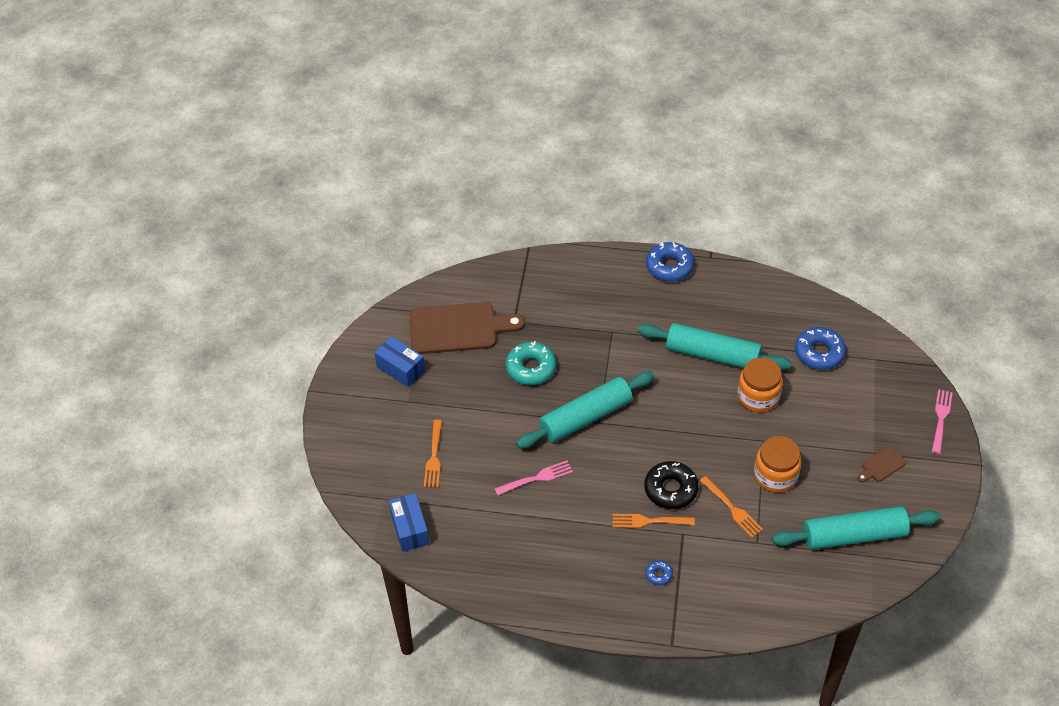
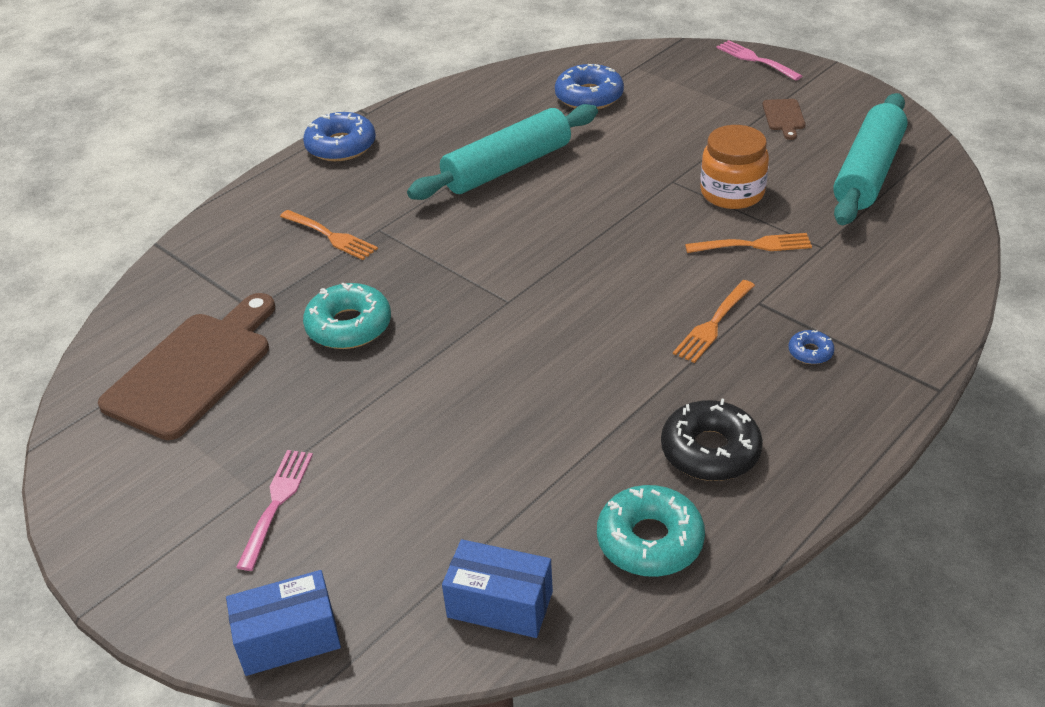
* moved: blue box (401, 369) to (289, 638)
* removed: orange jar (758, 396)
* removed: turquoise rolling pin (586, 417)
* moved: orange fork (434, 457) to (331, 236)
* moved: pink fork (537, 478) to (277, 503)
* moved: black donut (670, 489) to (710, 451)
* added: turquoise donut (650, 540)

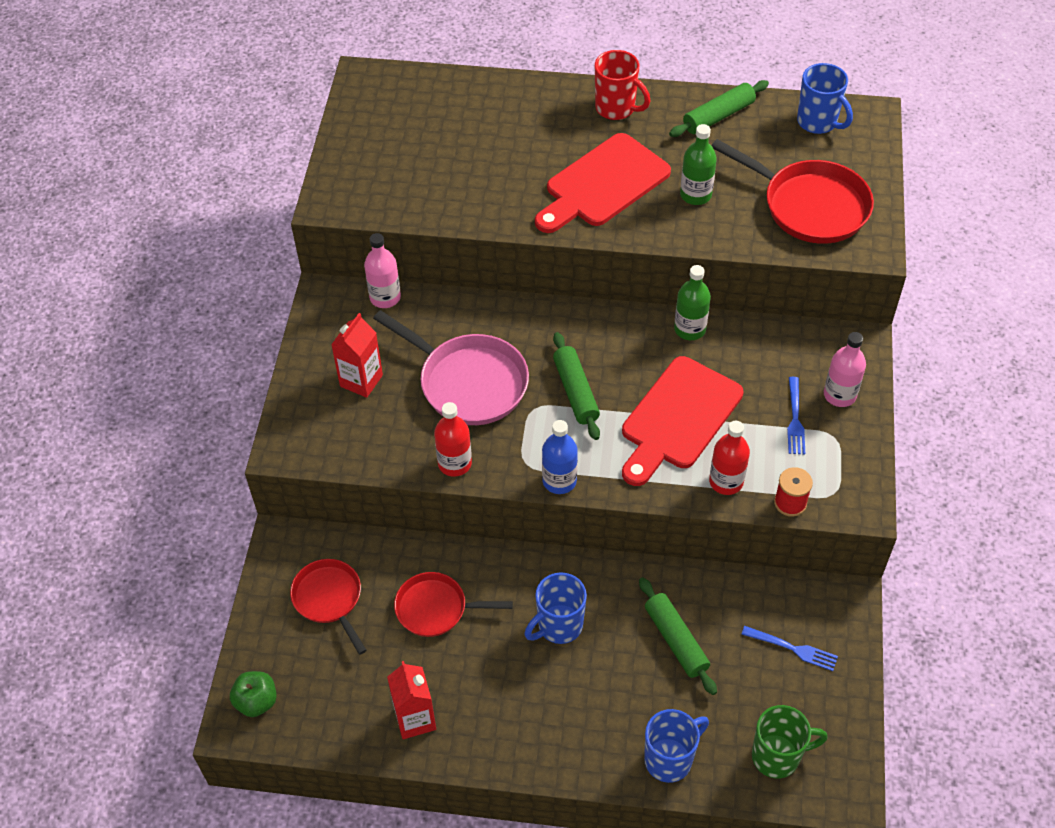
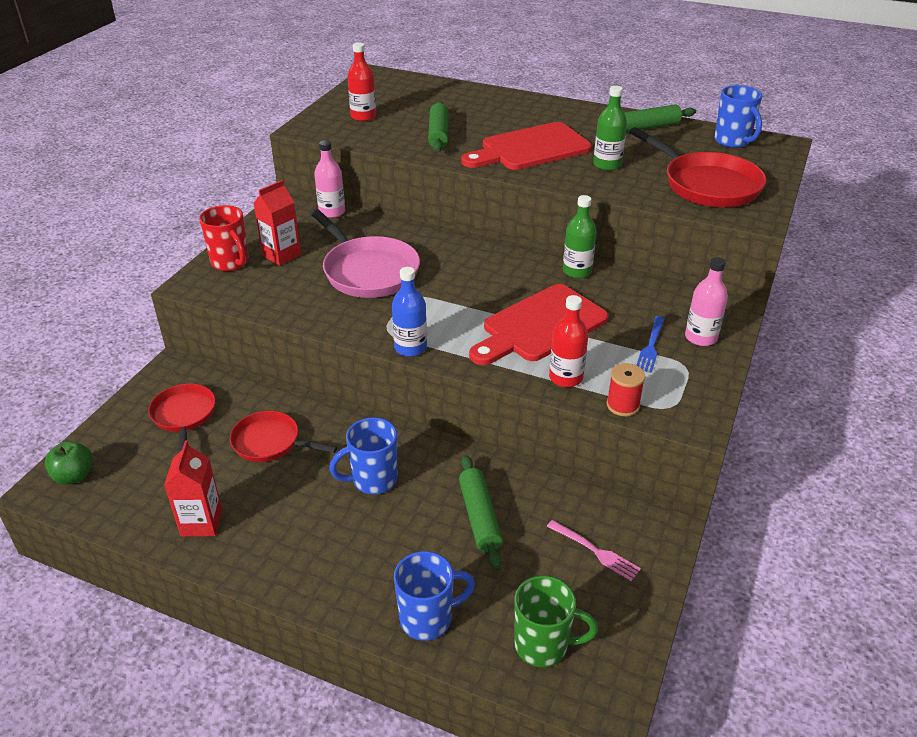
* moved: red mug (616, 108) to (231, 263)
* moved: green rolling pin (576, 391) to (438, 134)
* moved: red bottle (454, 463) to (363, 116)
* recoloured: blue fork (793, 648) to pink fork (595, 551)

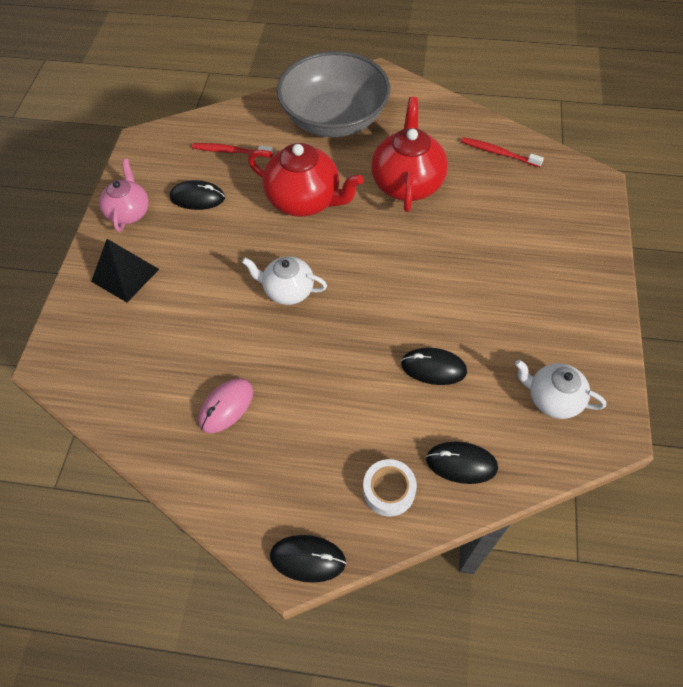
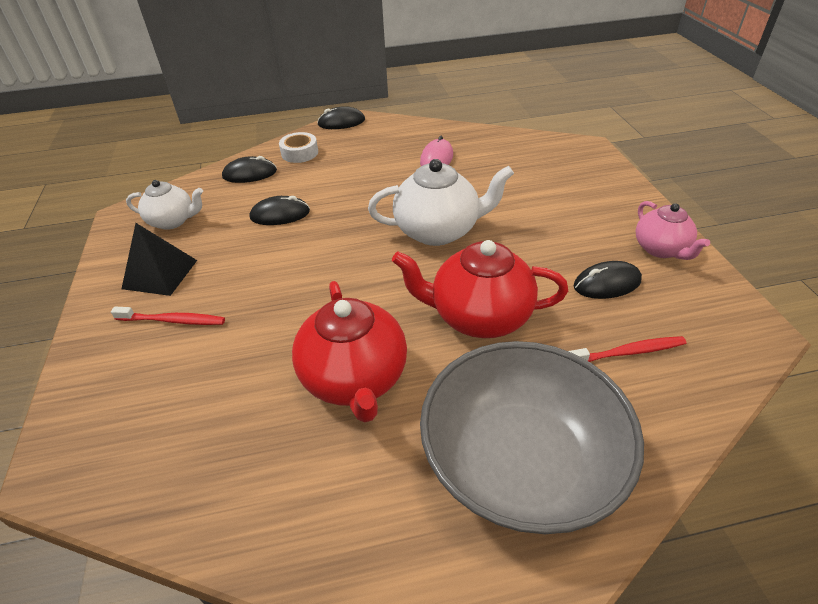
* moved: red toothbrush (498, 153) to (173, 320)
* moved: black pyramid (125, 275) to (160, 274)
* resized: white teapot (288, 290) = (438, 231) x1.61

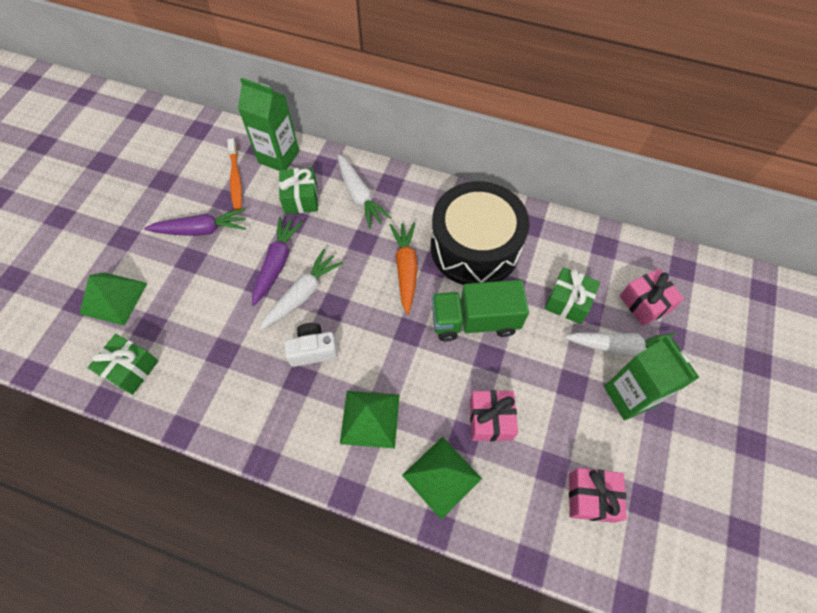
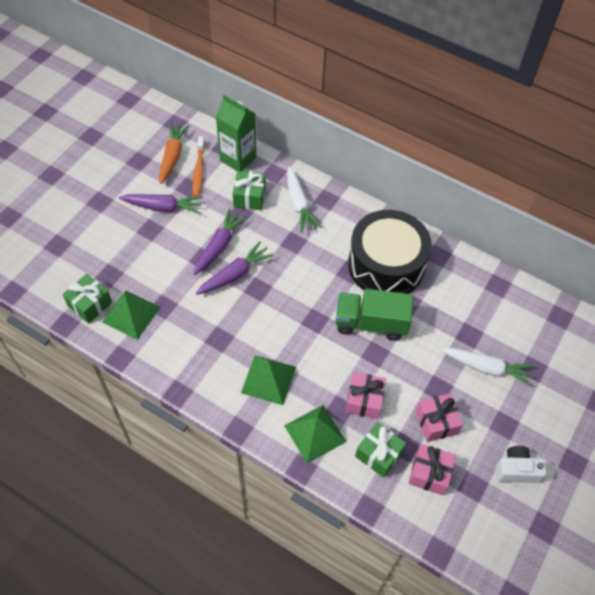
* moved: orange carrot (406, 269) to (172, 156)
* recoloured: white carrot (302, 294) to purple carrot (235, 274)
* moved: green gift (568, 302) to (378, 454)
* moved: pink gift (645, 303) to (436, 422)
* moved: green pyramid (113, 298) to (131, 314)
* moved: white camera (313, 350) to (516, 470)
* removed: green carton (629, 396)

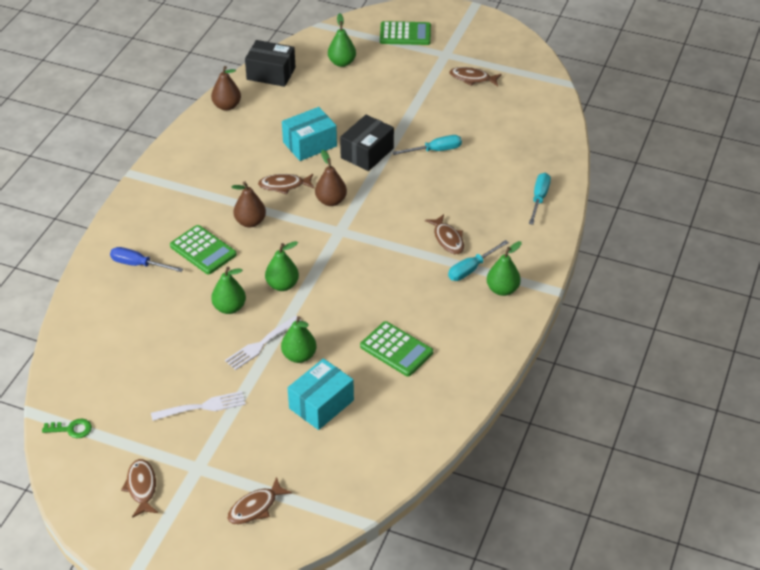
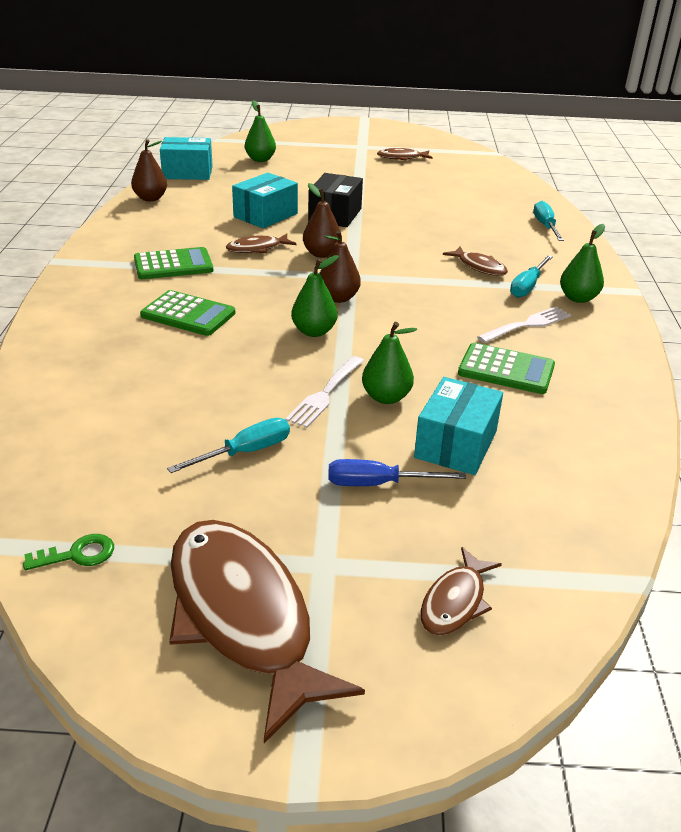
* moved: green calculator (405, 34) to (173, 265)
* recoloured: black box (271, 73) to turquoise box (187, 173)
* moved: turquoise screwdriver (435, 150) to (245, 452)
* moved: brown pear (250, 222) to (338, 298)
* moved: blue screwdriver (138, 264) to (378, 484)
* removed: green pear (229, 308)
* moved: white fork (202, 407) to (527, 325)
* resized: brown fish (141, 487) = (243, 617) x2.14

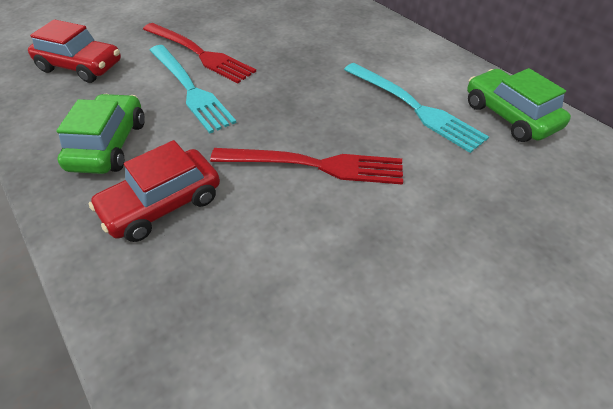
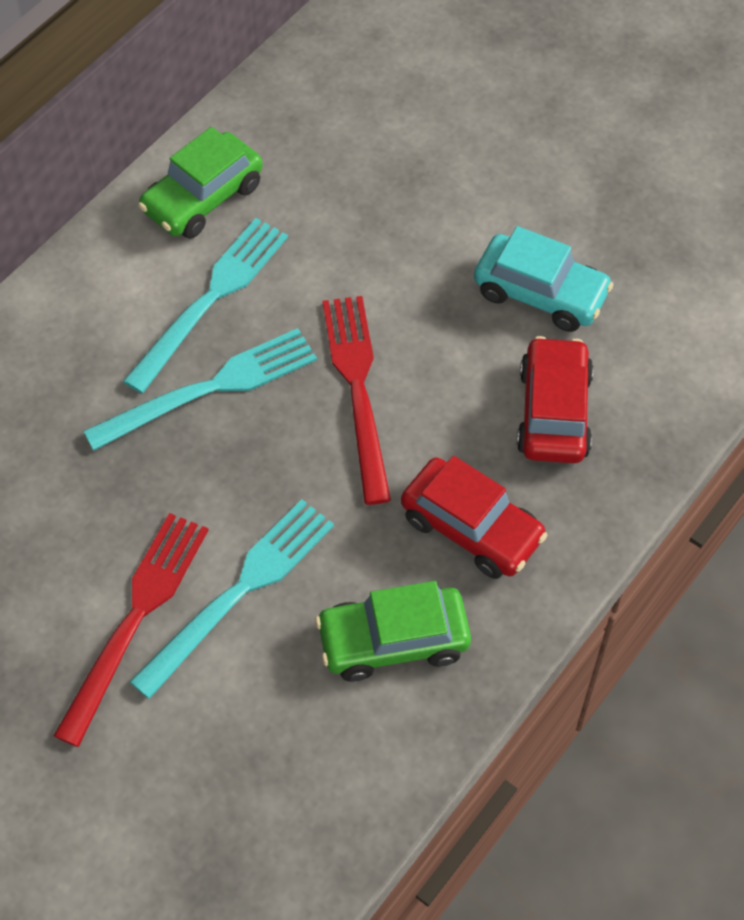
* moved: red car (81, 67) to (553, 412)
* added: turquoise car (540, 293)
* added: turquoise fork (210, 388)

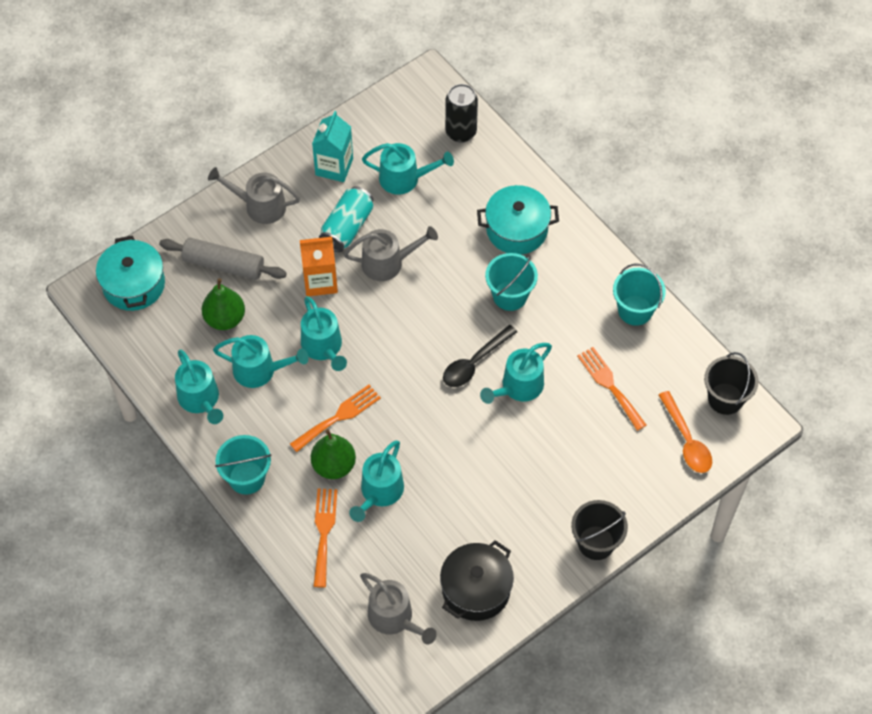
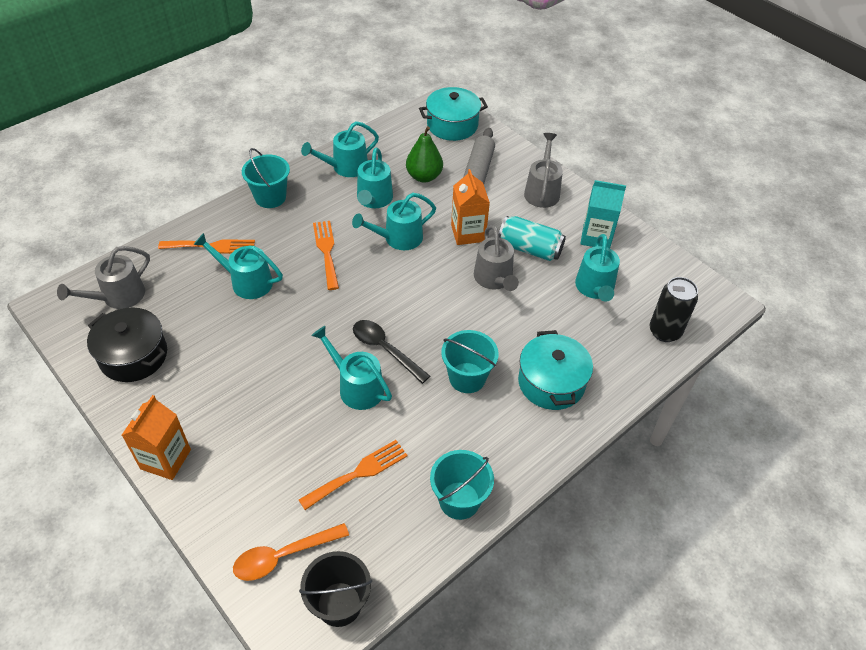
* turned: orange fork (339, 417) = (326, 251) 150 degrees counterclockwise
* removed: green pear (334, 465)
* replaced: black bucket (596, 542) to orange carton (165, 459)

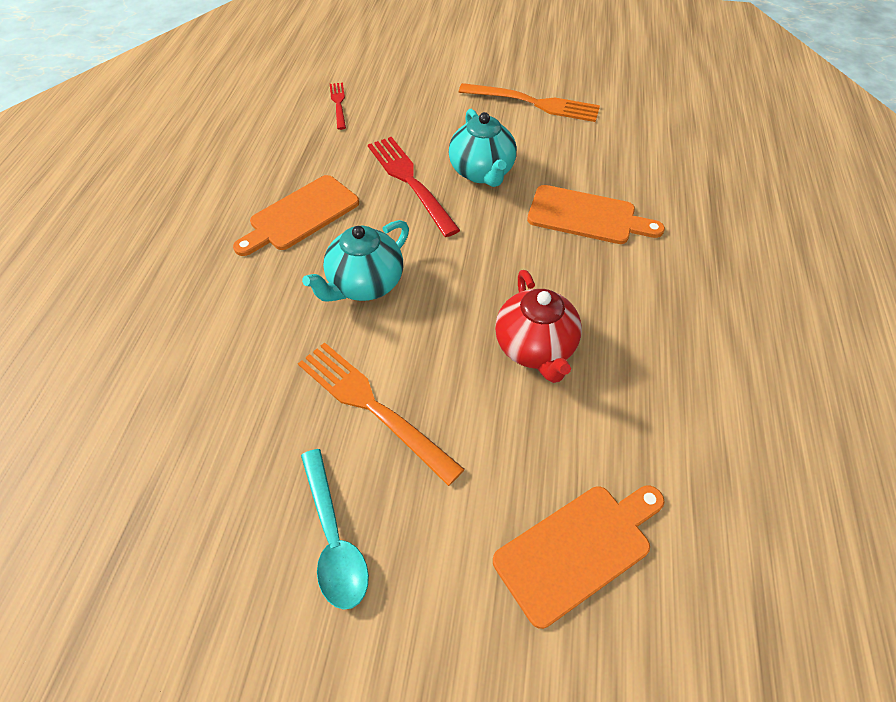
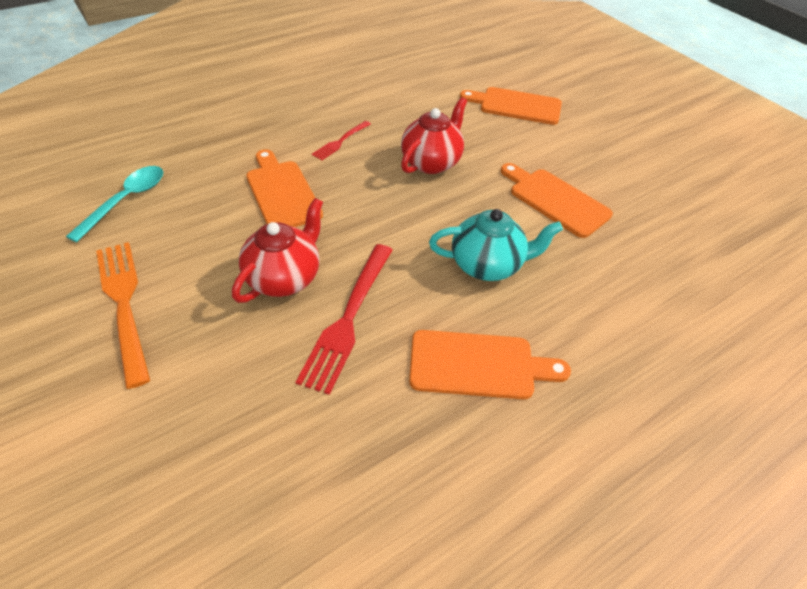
* moved: red fork (338, 104) to (340, 141)
* recoloured: turquoise teapot (482, 172) to red teapot (284, 277)
* replaced: orange fork (373, 407) to orange cutting board (555, 200)
* moved: turquoise spoon (334, 538) to (126, 200)

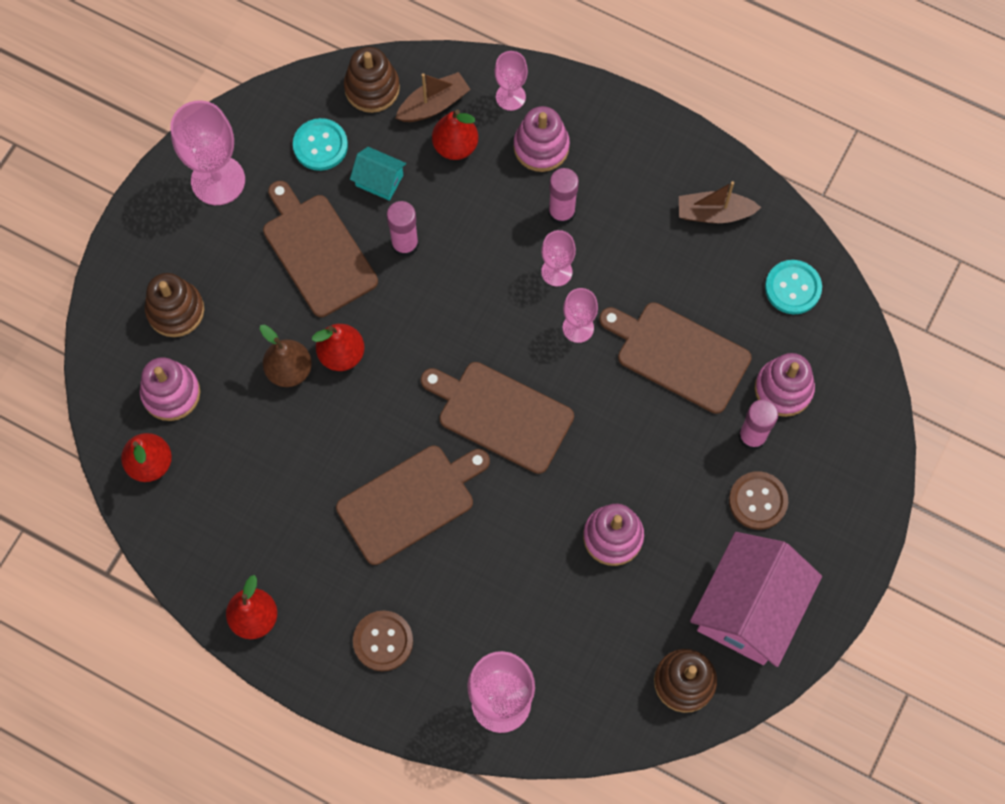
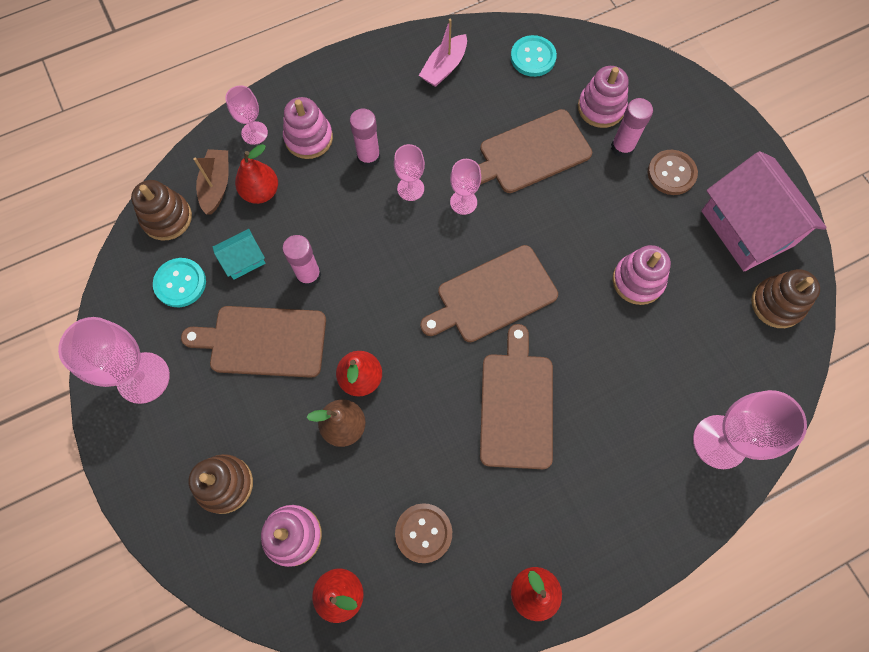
* recoloured: brown boat (714, 213) to pink boat (444, 67)
* moved: brown button (383, 641) to (423, 533)

